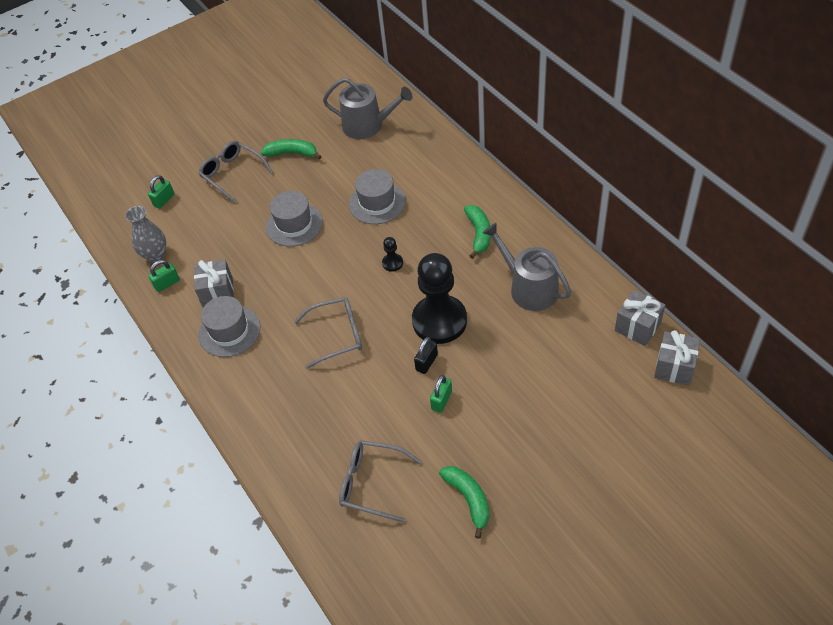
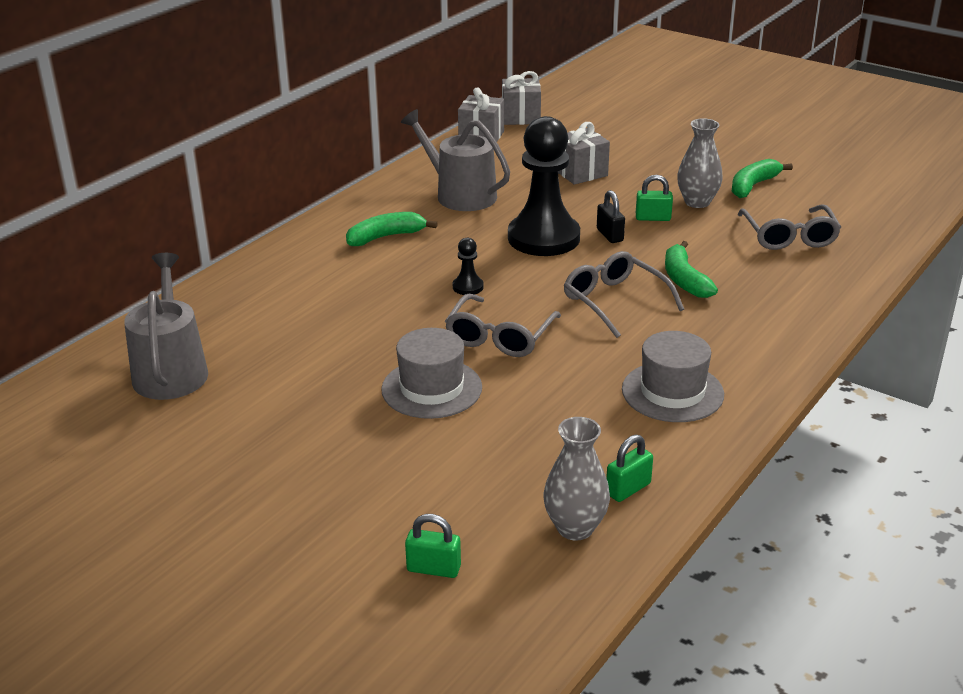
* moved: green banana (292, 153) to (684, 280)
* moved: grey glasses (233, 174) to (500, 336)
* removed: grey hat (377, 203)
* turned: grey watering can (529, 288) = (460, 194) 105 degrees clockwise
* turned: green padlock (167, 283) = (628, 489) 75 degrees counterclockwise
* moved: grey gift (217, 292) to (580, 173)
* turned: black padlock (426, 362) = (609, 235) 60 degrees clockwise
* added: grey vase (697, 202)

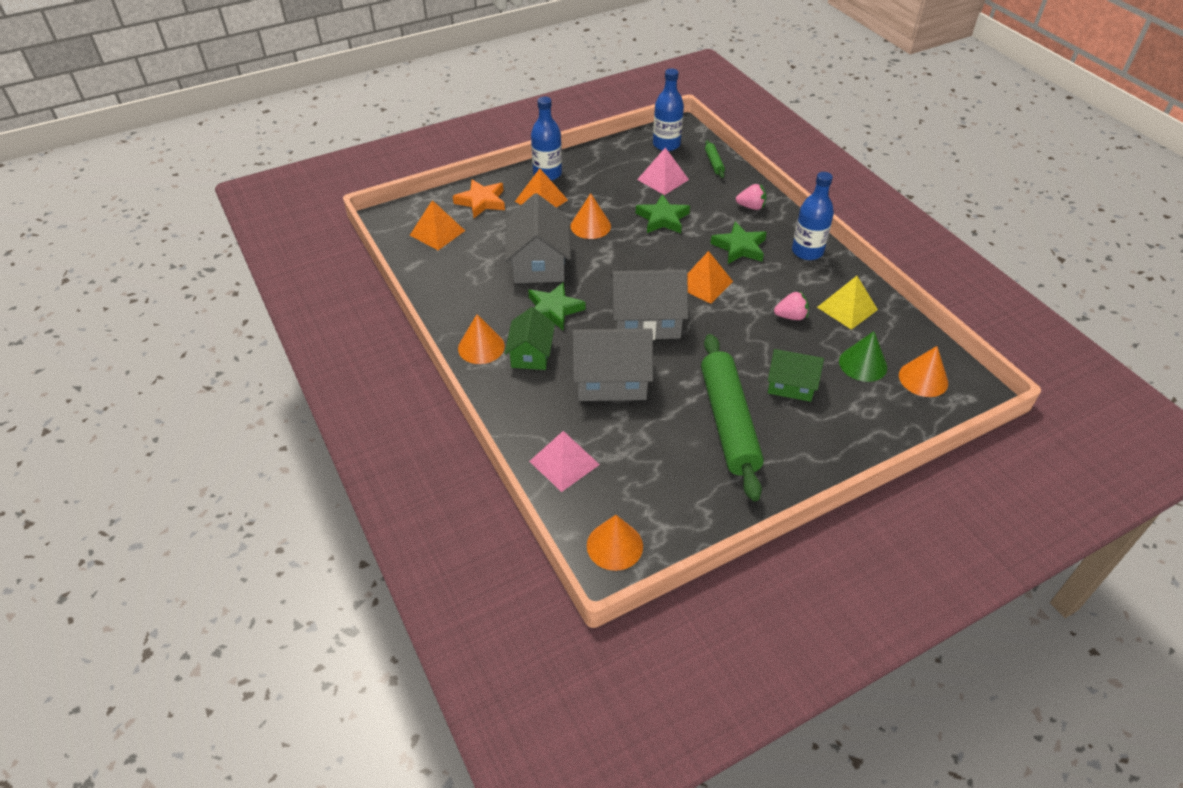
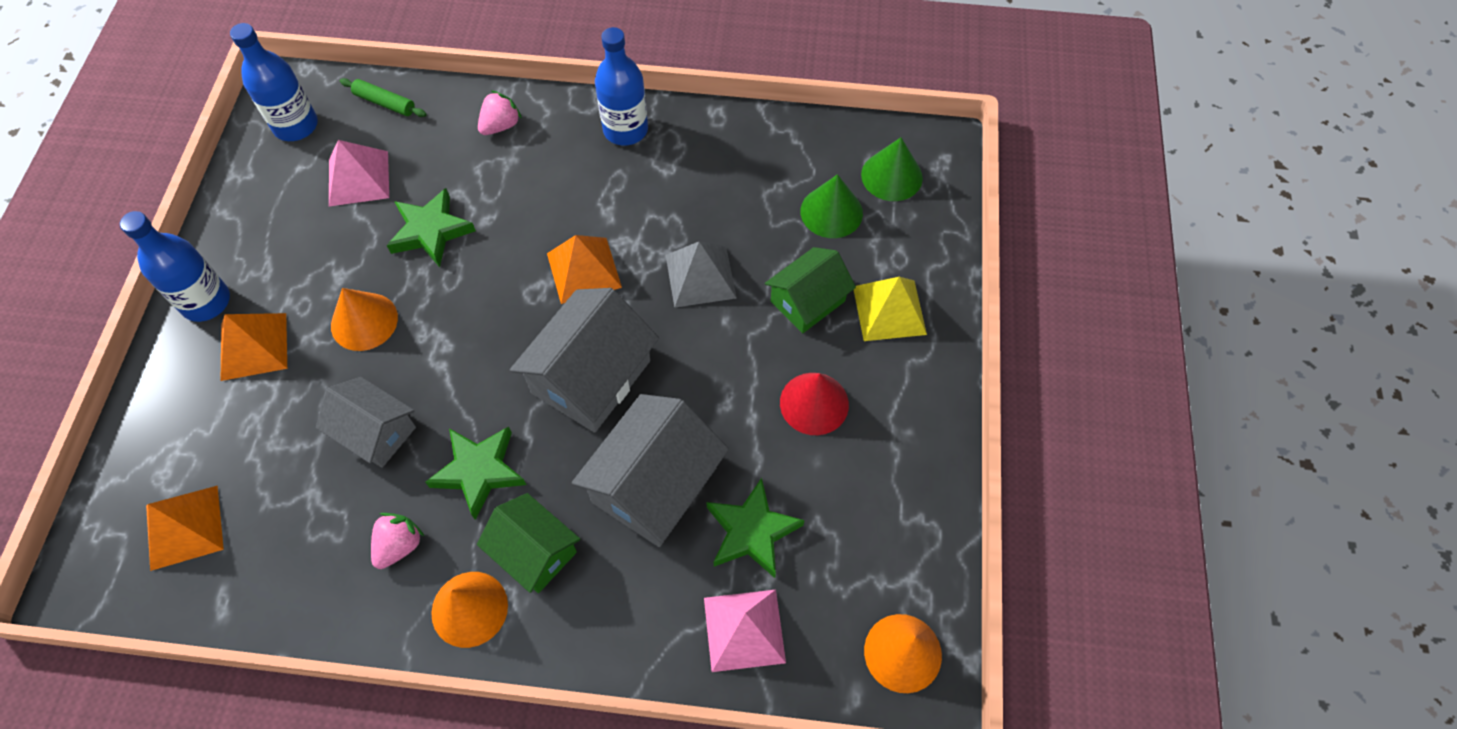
* removed: orange star (481, 202)
* resized: grey house (538, 263) = (375, 432) x0.64
* moved: green star (739, 247) to (751, 531)
* moved: yellow pyramid (847, 308) to (889, 310)
* moved: pink strawberry (791, 316) to (399, 545)
* replaced: green rolling pin (729, 422) to red cone (814, 403)
* recoloured: orange cone (923, 379) to green cone (891, 176)
* added: grey pyramid (700, 276)

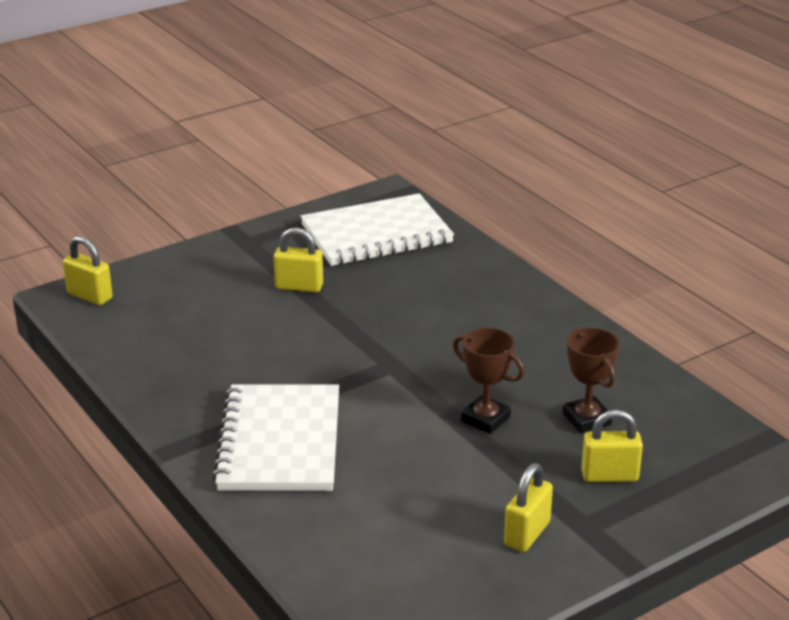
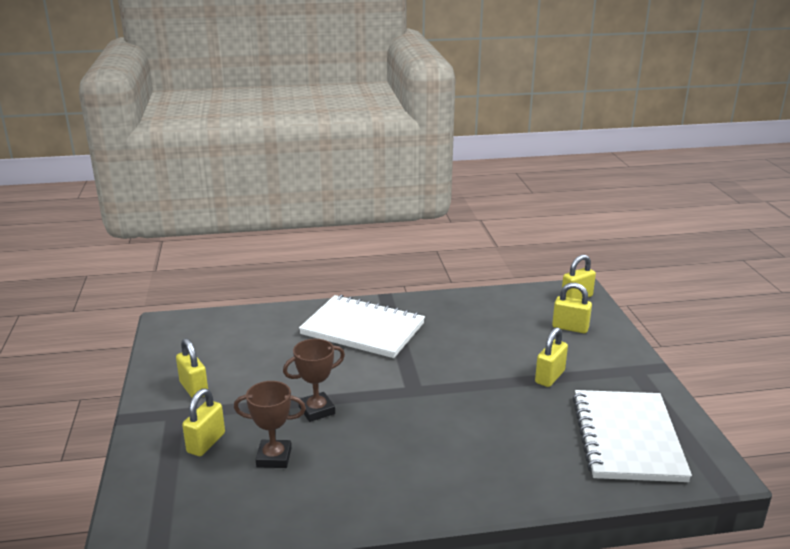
* added: yellow padlock (570, 328)

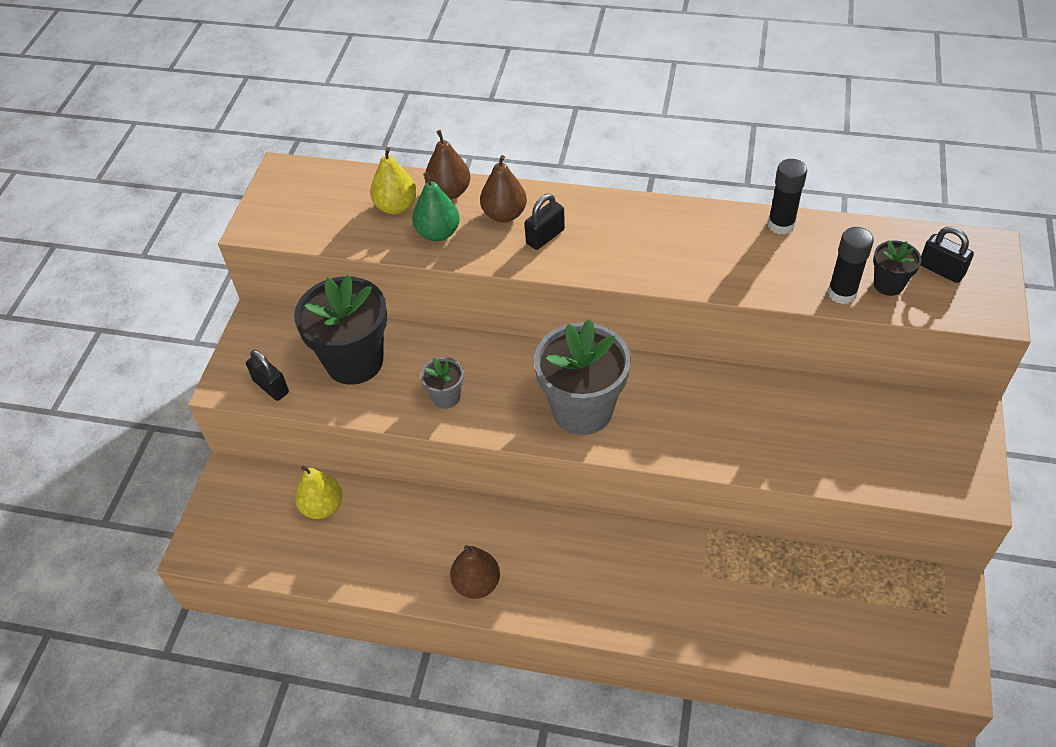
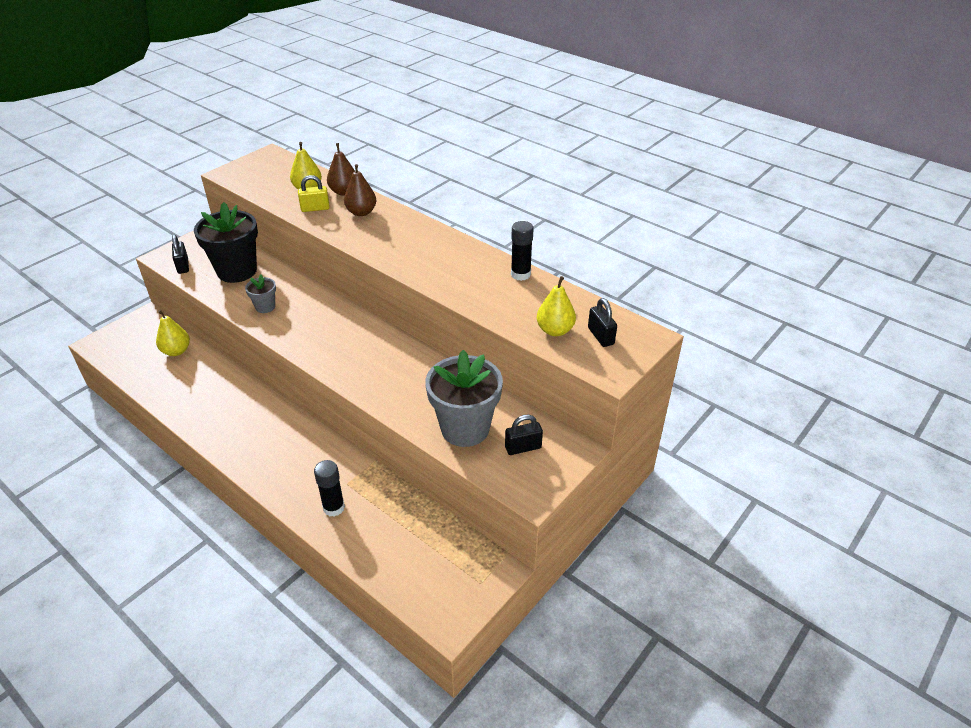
* replaced: green pear (438, 233) to yellow padlock (315, 208)
* moved: black padlock (545, 237) to (523, 447)
* moved: black glue stick (842, 293) to (334, 507)
* replaced: black flower pot (888, 284) to yellow pear (555, 330)
* moved: grey flower pot (582, 410) to (465, 428)
* removed: brown pear (476, 583)

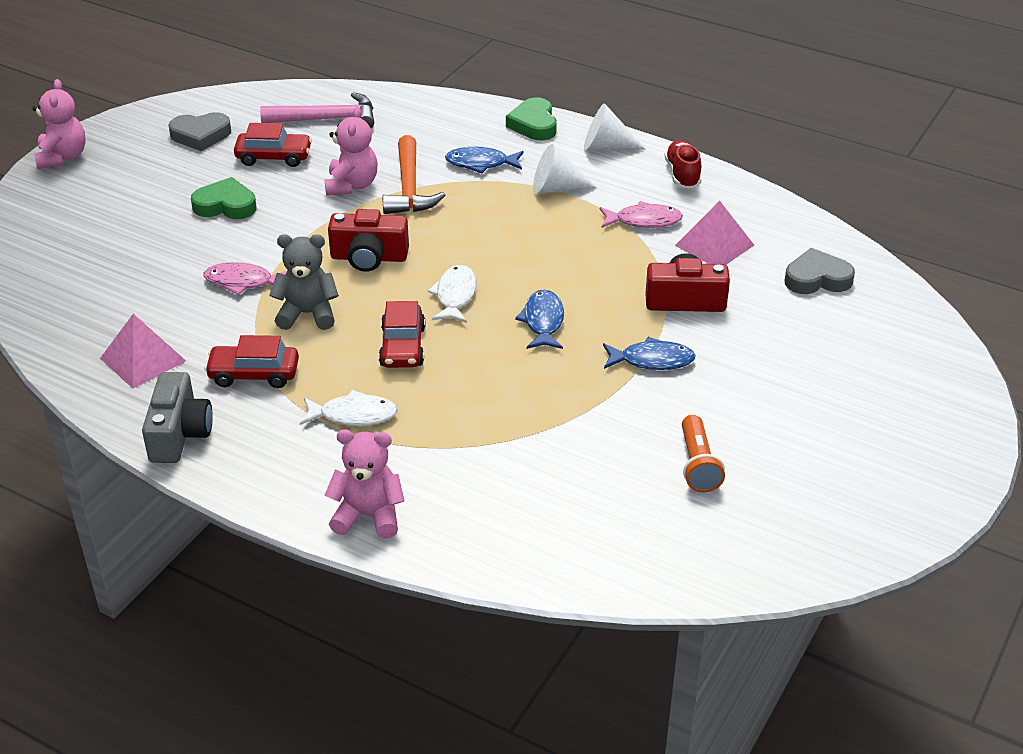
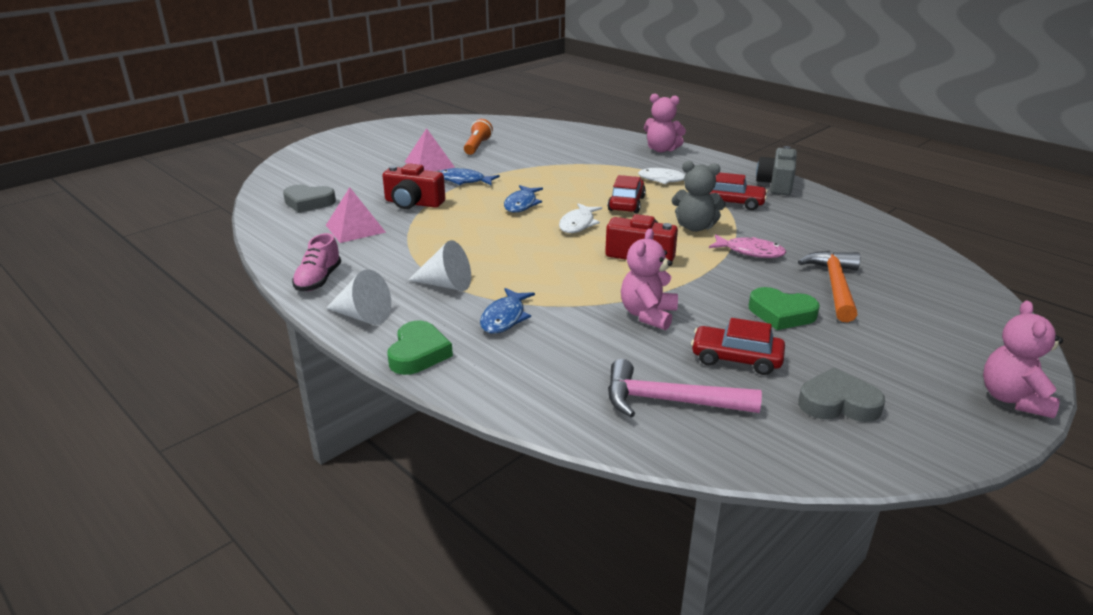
* moved: orange hammer (409, 188) to (834, 286)
* recoloured: red shoe (682, 174) to pink shoe (318, 280)
* turned: blue fish (481, 163) = (505, 318) 90 degrees clockwise
* removed: pink fish (644, 221)
* moved: pink pyramid (143, 359) to (429, 164)

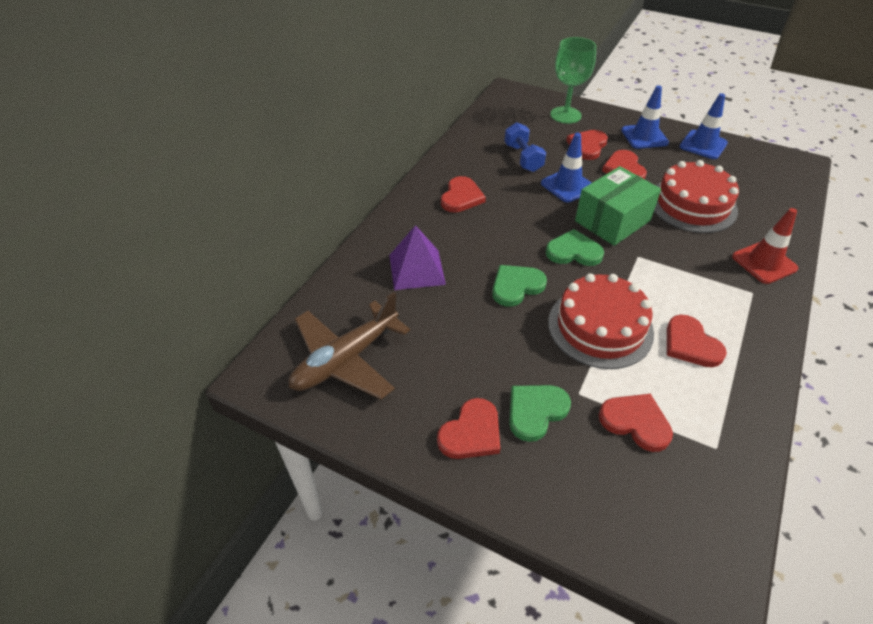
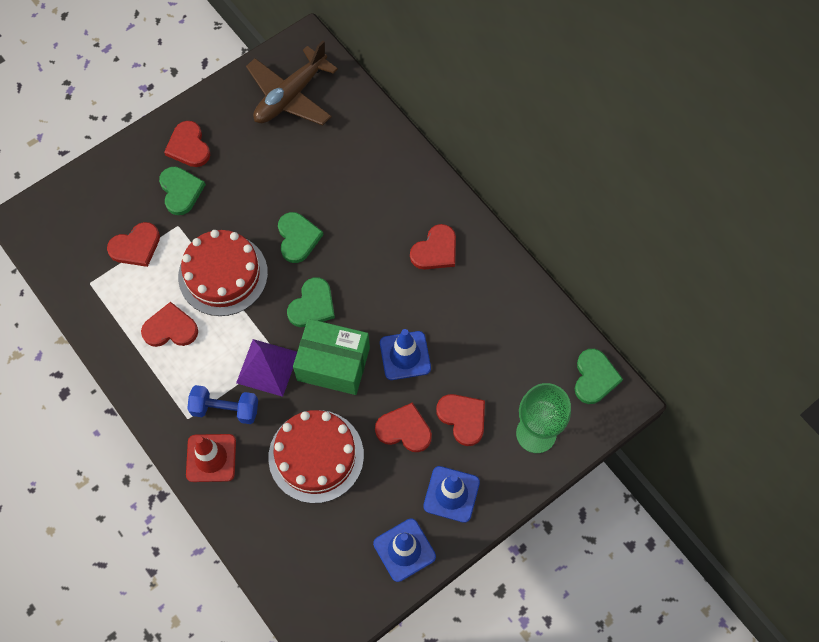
* moved: blue dumbbell (523, 158) to (225, 409)
* turned: green box (612, 221) = (333, 364) 60 degrees counterclockwise
* turned: red heart (461, 197) = (435, 250) 90 degrees counterclockwise
* moved: purple pyramid (416, 269) to (267, 367)
* turned: brown plane (345, 360) = (290, 96) 120 degrees counterclockwise
* added: green heart (594, 377)

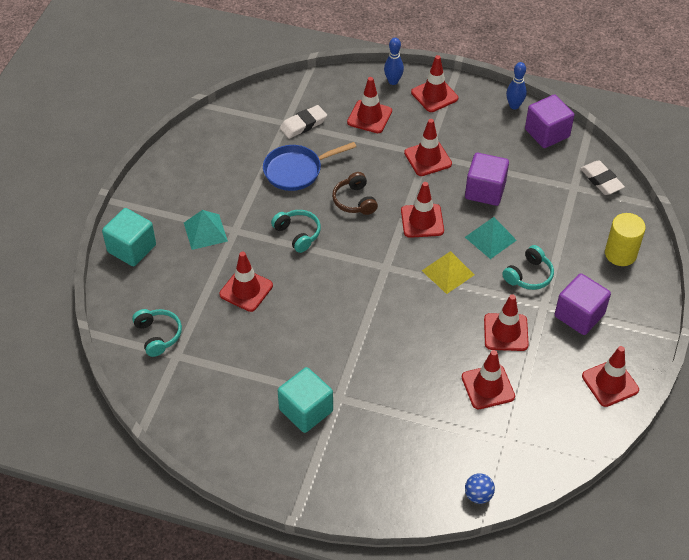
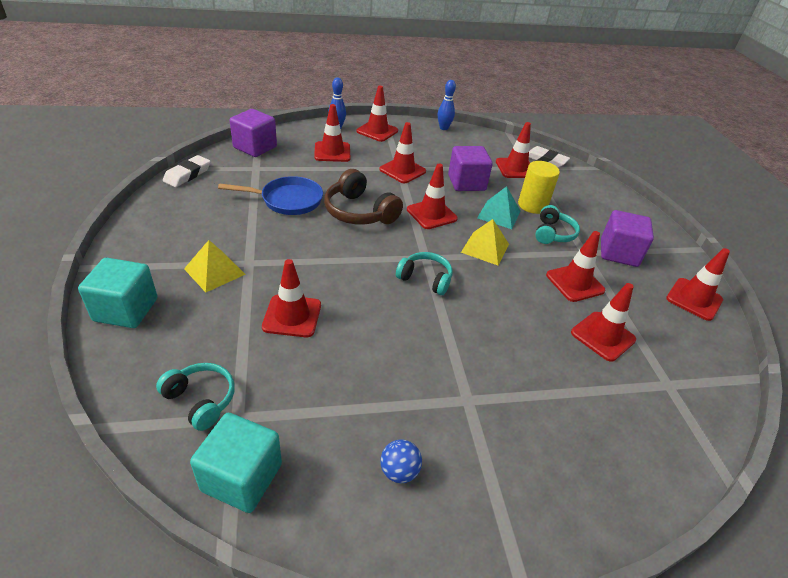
* moved: purple cube (547, 133) to (255, 147)
* moved: white eraser (303, 124) to (187, 174)
* turned: blue pan (296, 170) = (287, 200) 135 degrees counterclockwise
* resized: brown headphones (354, 201) = (359, 212) x1.54
* recoloured: turquoise pyramid (205, 231) to yellow pyramid (214, 271)
* moved: turquoise headphones (298, 234) to (425, 279)
* moved: yellow cylinder (620, 254) to (532, 205)
* moved: turquoise cube (306, 410) to (242, 477)
* moved: blue ball (478, 495) to (399, 471)
* added: red traffic cone (515, 168)

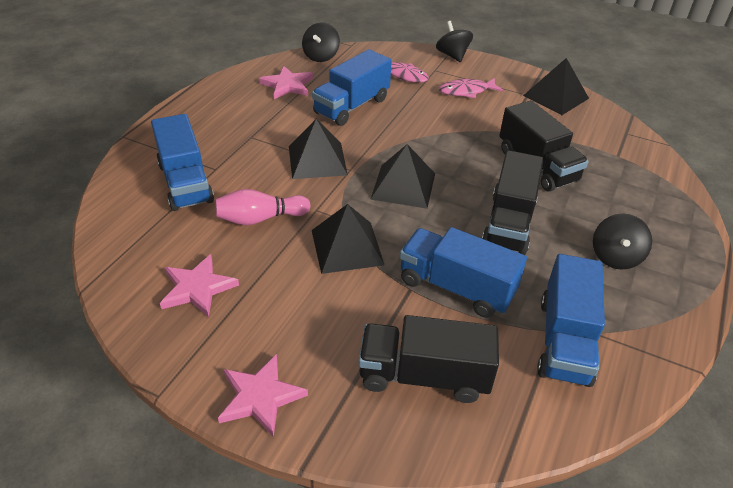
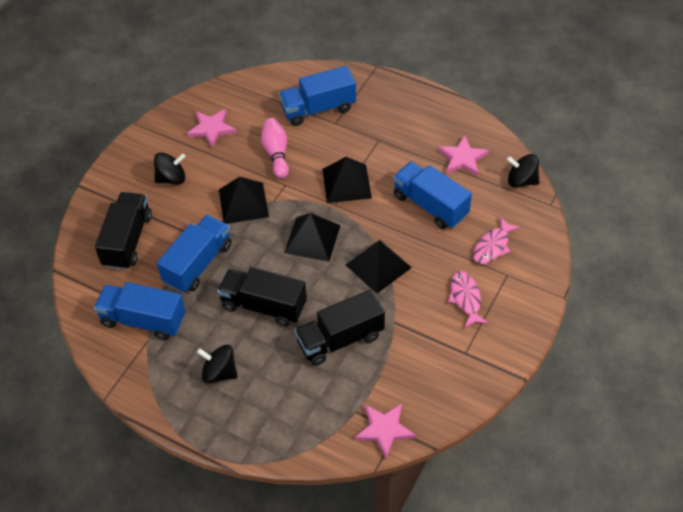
* moved: black spinning top (452, 55) to (171, 178)
* moved: black pyramid (556, 97) to (378, 266)
* moved: pink star (260, 397) to (384, 430)

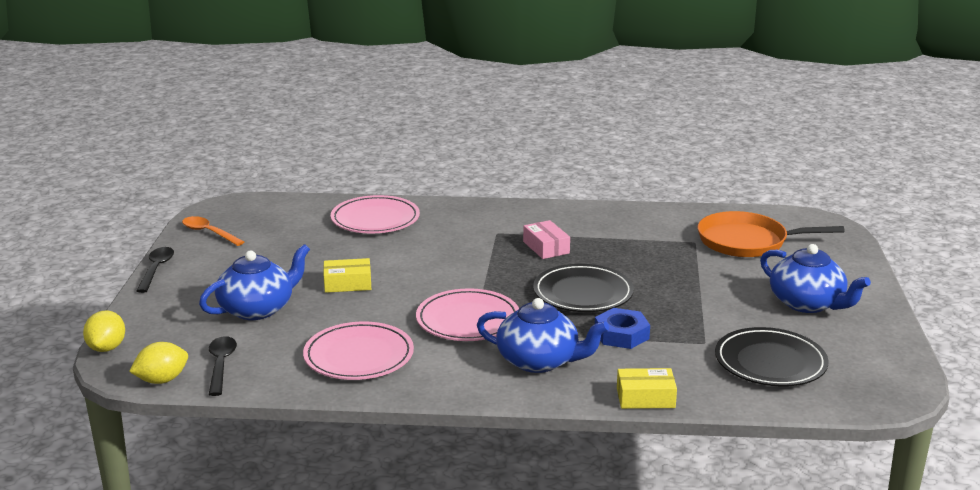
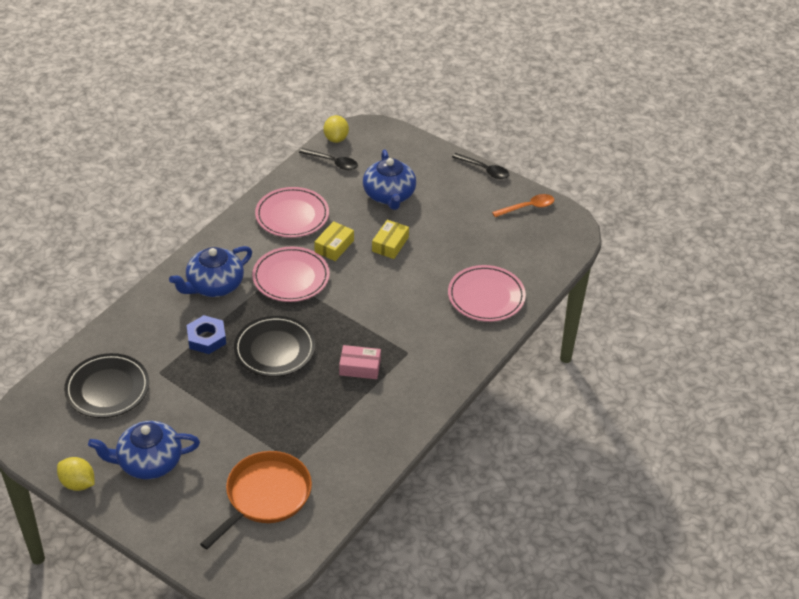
* moved: yellow lemon (107, 348) to (78, 483)
* moved: yellow box (645, 398) to (334, 246)

